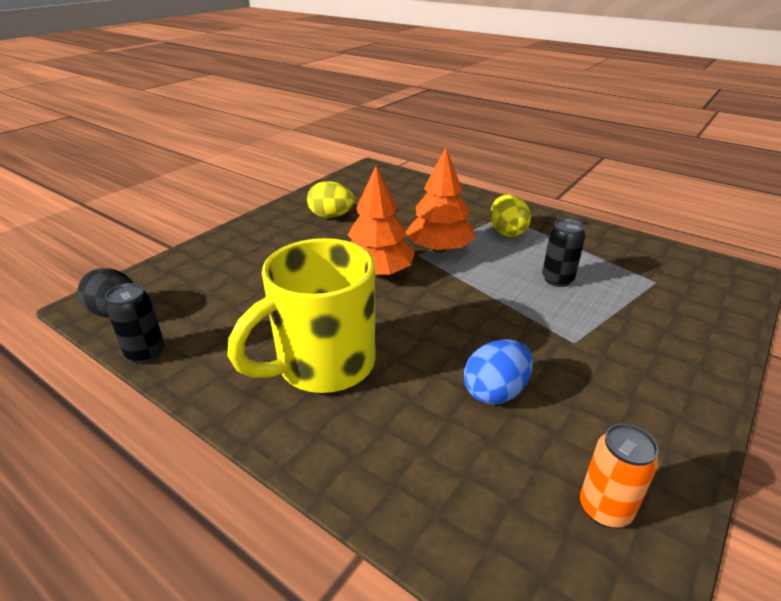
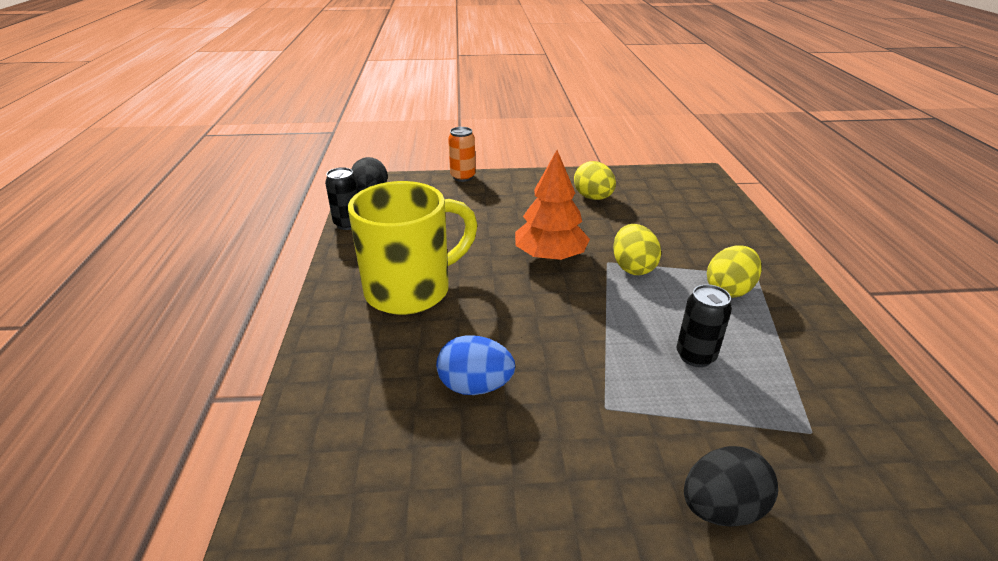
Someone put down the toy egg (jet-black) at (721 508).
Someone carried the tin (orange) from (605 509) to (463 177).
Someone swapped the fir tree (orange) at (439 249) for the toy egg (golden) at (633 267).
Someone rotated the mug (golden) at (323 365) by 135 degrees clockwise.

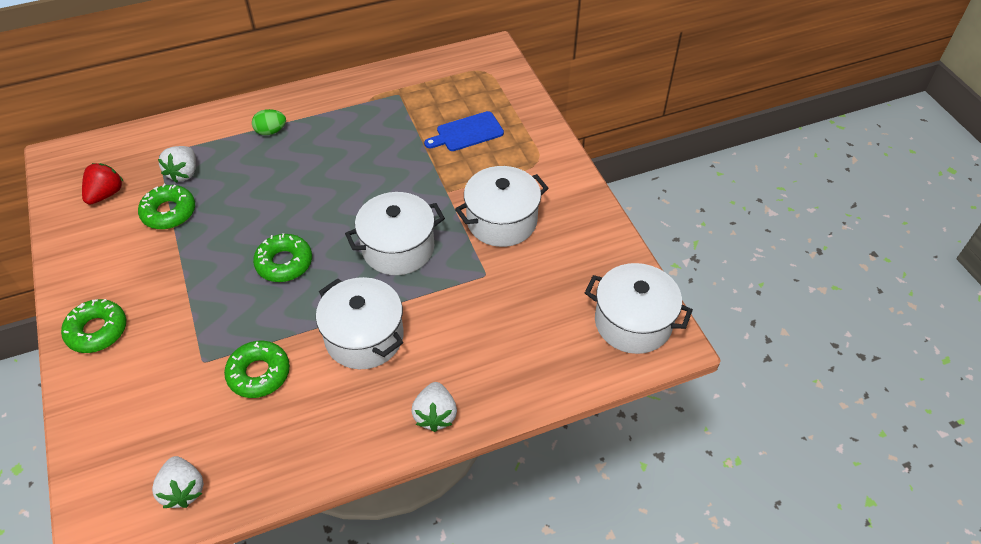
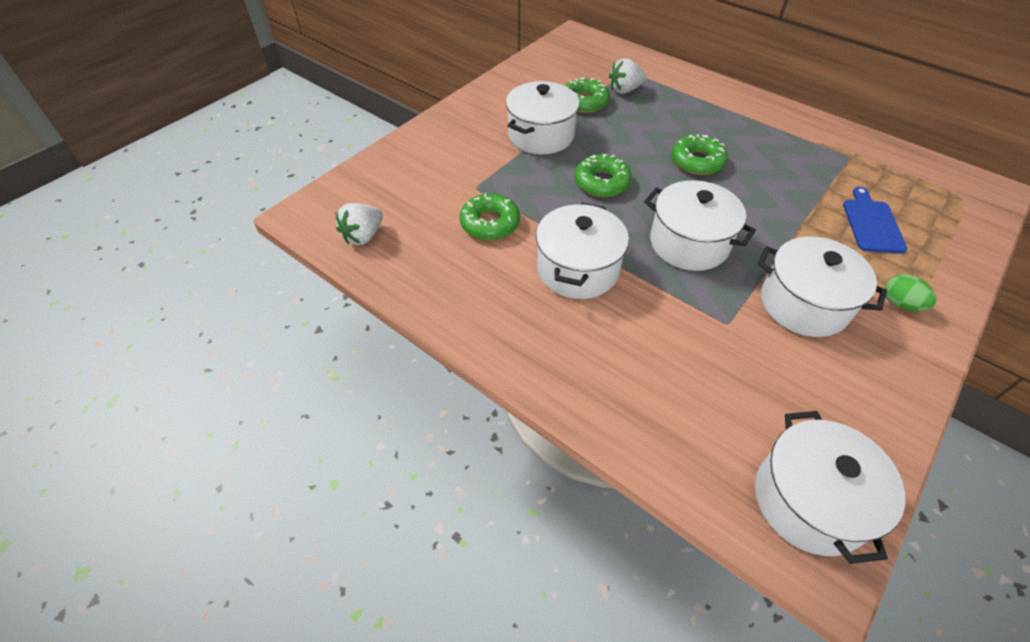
Someone took away the toy strawberry (scarlet) at (106 194).
Someone took away the toy strawberry (white) at (435 415).
Someone put down the pot (white) at (541 135).
Someone carried the donut (emerald) from (97 331) to (697 161).
Someone carried the toy egg (emerald) from (271 131) to (900 304).
Someone rotated the cutting board (blue) at (467 132) by 60 degrees clockwise.

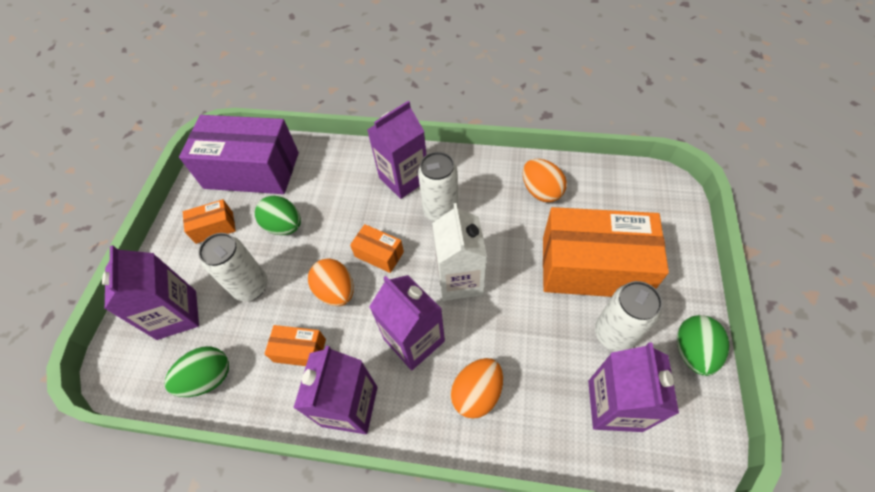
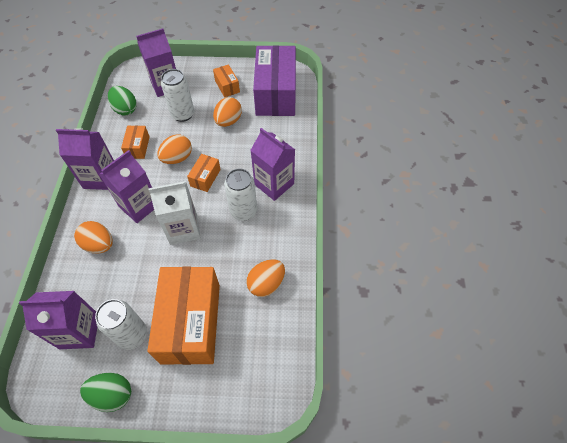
Someone repainted the toy egg (emerald) at (284 226), which became the toy egg (orange) at (228 121).

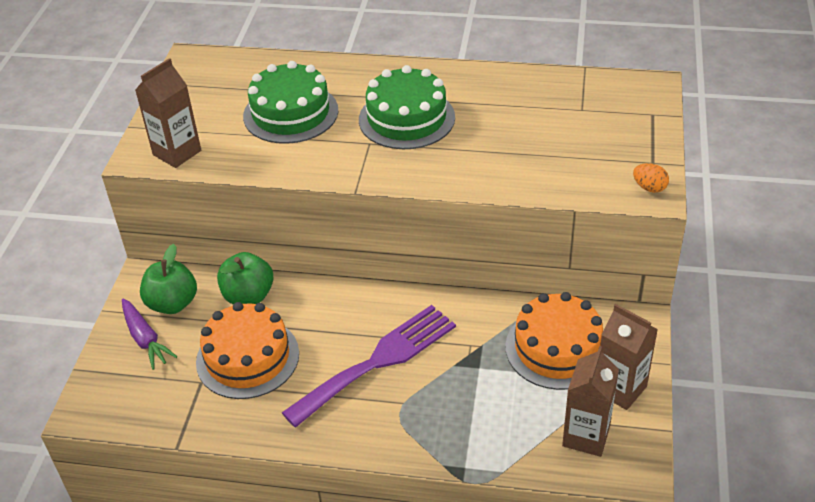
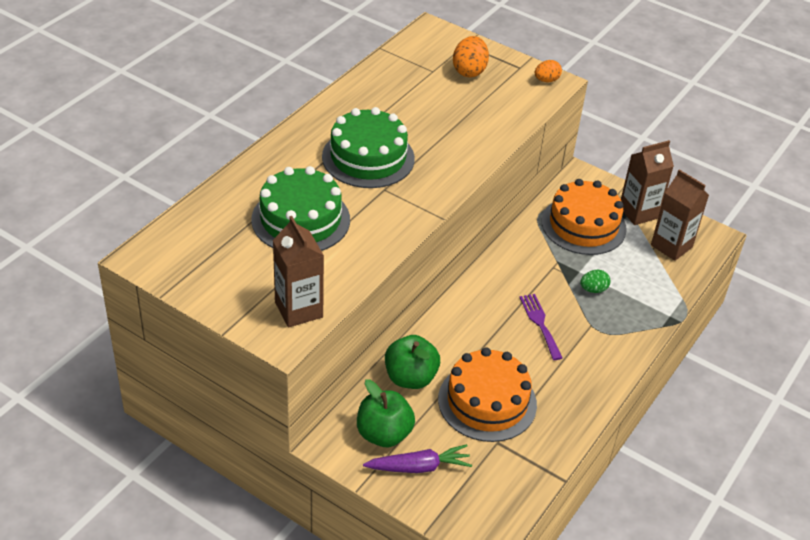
Someone put down the toy egg (orange) at (469 71).
Someone put down the toy egg (emerald) at (593 289).
Someone scaled the fork (violet) at (378 361) by 0.50.

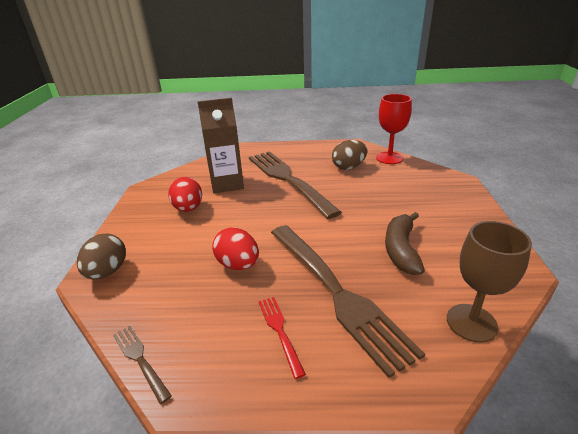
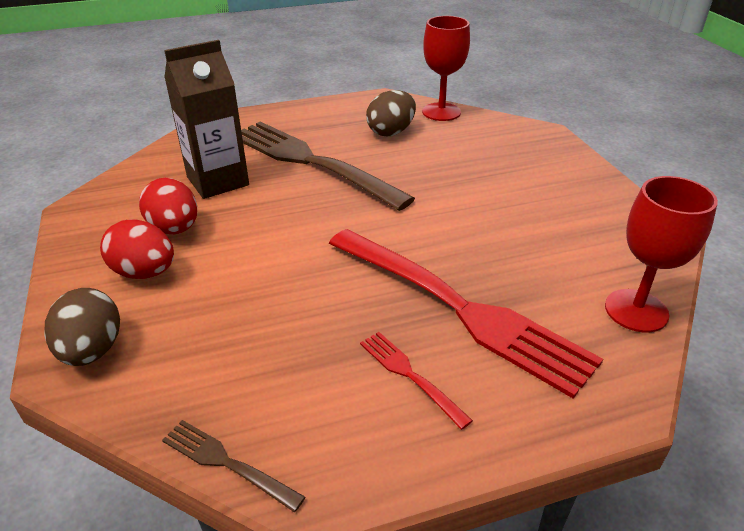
Someone took away the toy banana (brown) at (401 250).
Someone carried the toy egg (scarlet) from (238 264) to (145 272).
Someone repainted the fork (brown) at (336 292), which became the fork (scarlet) at (459 308).
Someone repainted the goblet (brown) at (471 322), which became the goblet (scarlet) at (636 310).

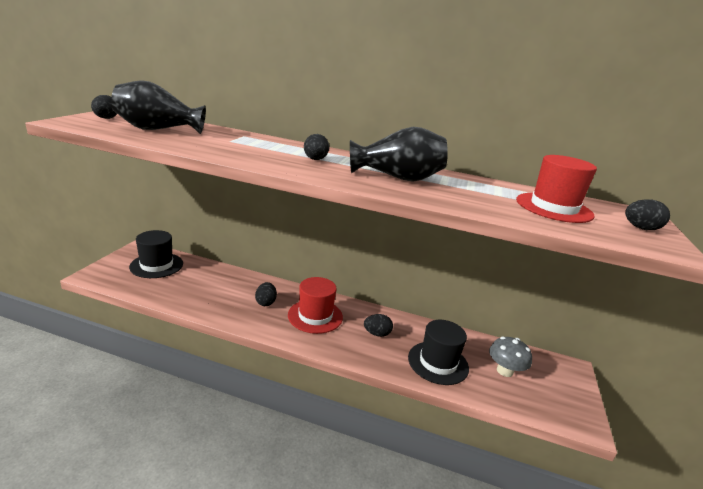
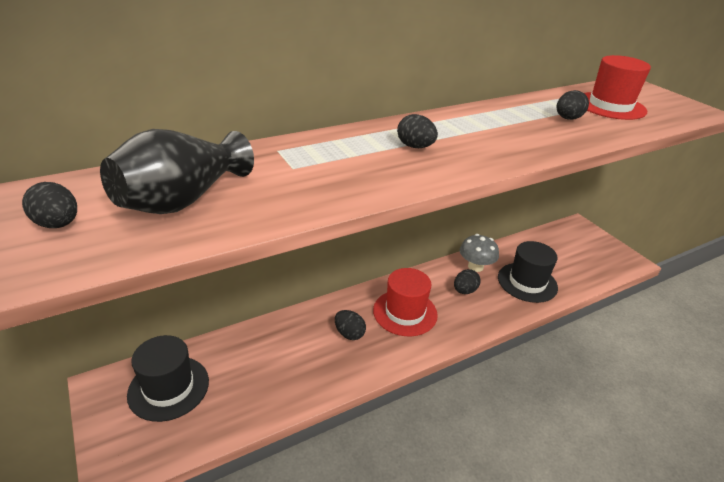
Someone took away the flower vase (jet-black) at (398 178).
Someone carried the toadstool (gray) from (504 371) to (475 266).
Someone carried the toy egg (jet-black) from (640 228) to (567 119).

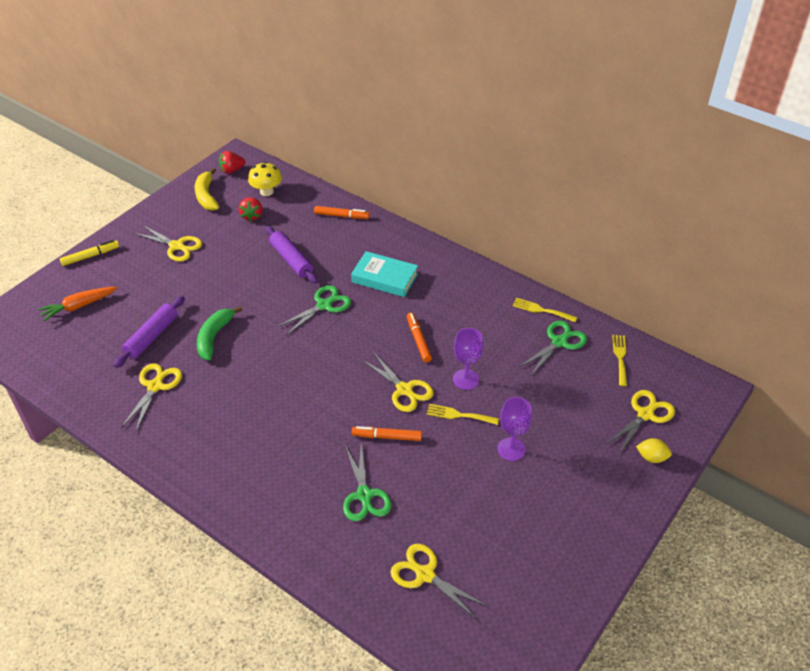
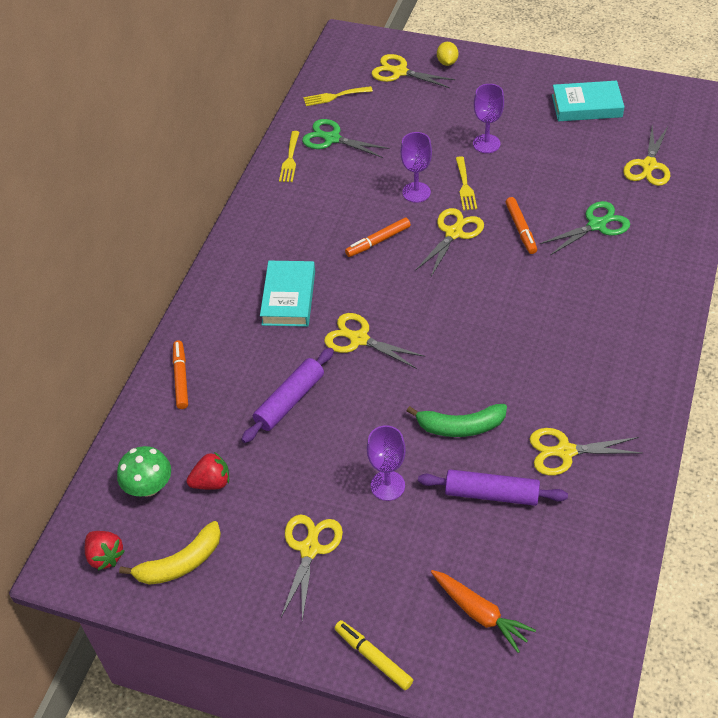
Someone put down the goblet (violet) at (387 485).
Someone put down the hardcover (teal) at (586 106).
Someone repainted the toadstool (golden) at (266 191), which became the toadstool (emerald) at (149 486).
Someone repainted the pair of scissors (emerald) at (324 305), which became the pair of scissors (golden) at (359 339).

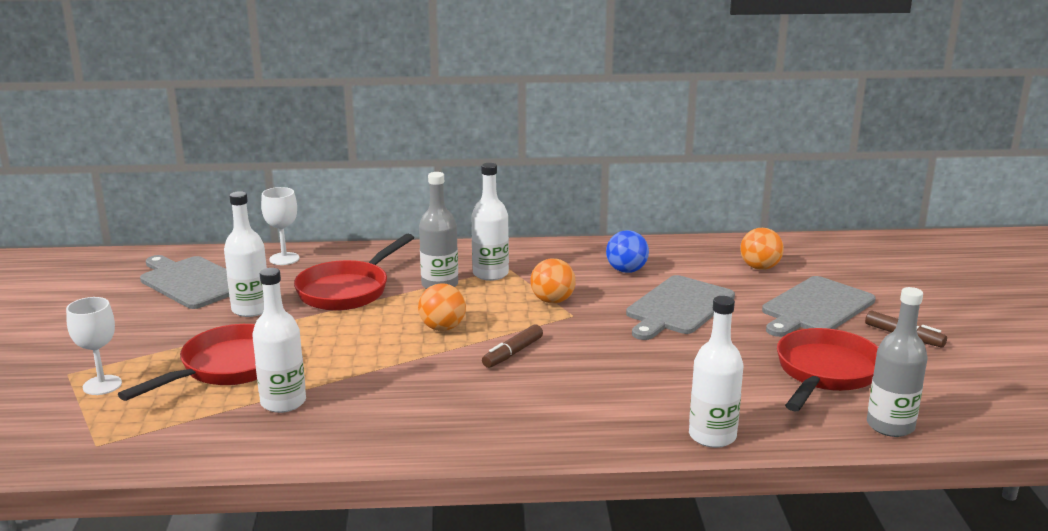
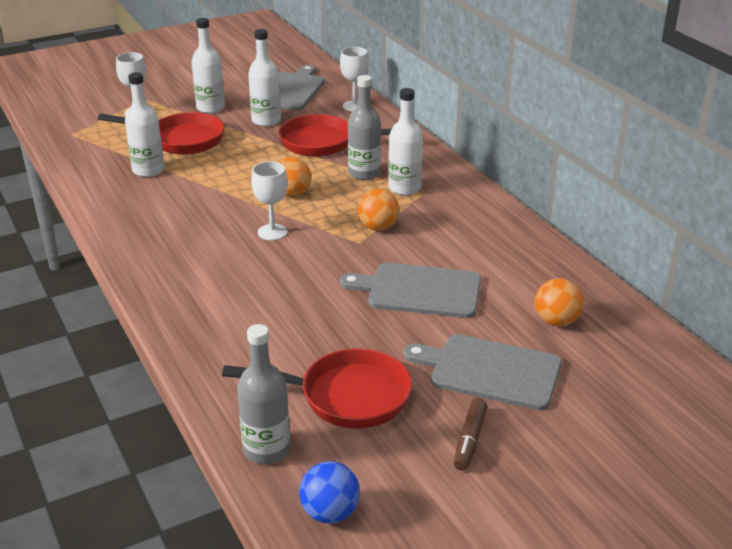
Someone carried the sphere (blue) from (626 271) to (330 513).
Someone carried the flask (white) from (712 436) to (210 108).
Someone swapped the felt pen (brown) at (512 353) for the goblet (white) at (272 232).

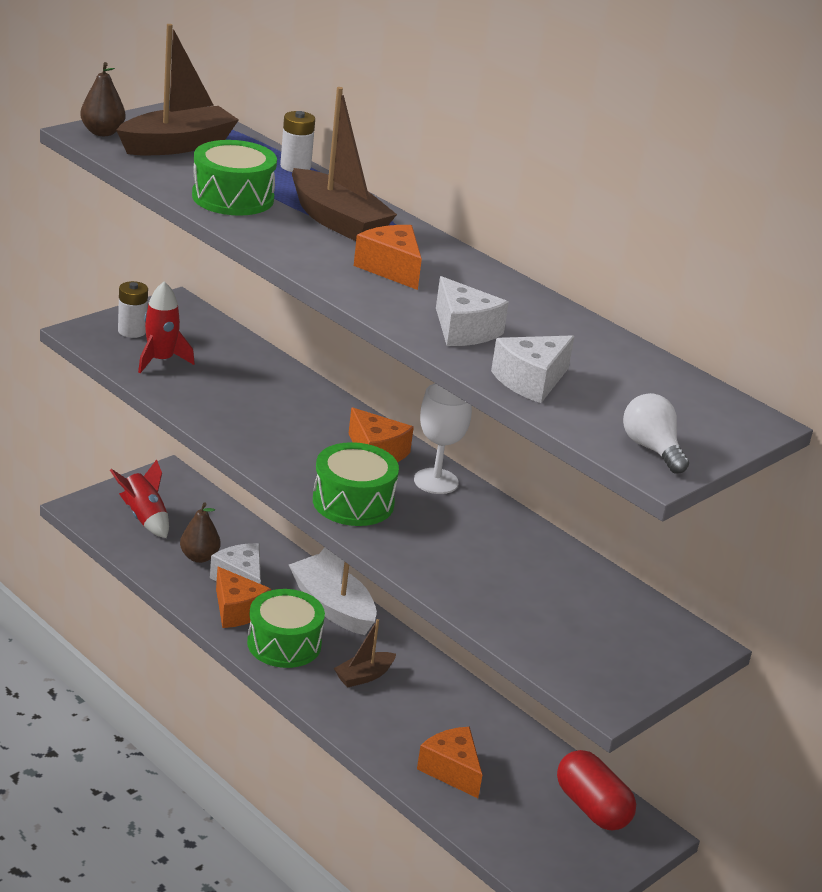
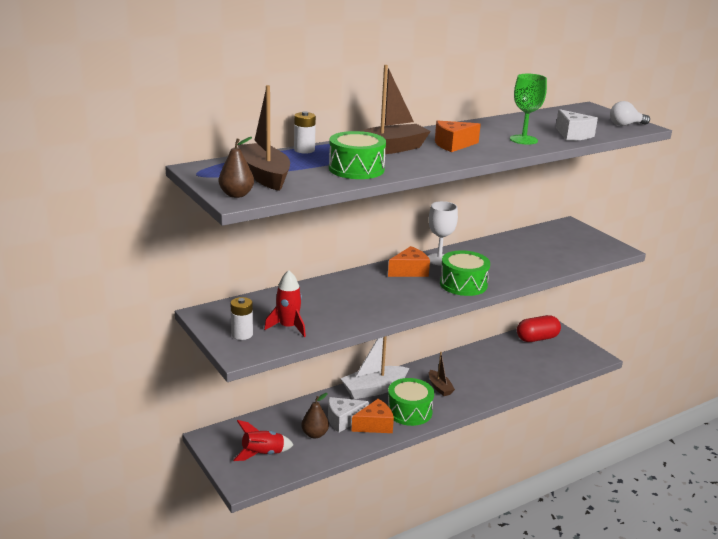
Someone took away the cheese (orange) at (451 770).
Someone swapped the cheese (white) at (464 330) for the goblet (emerald) at (523 140).

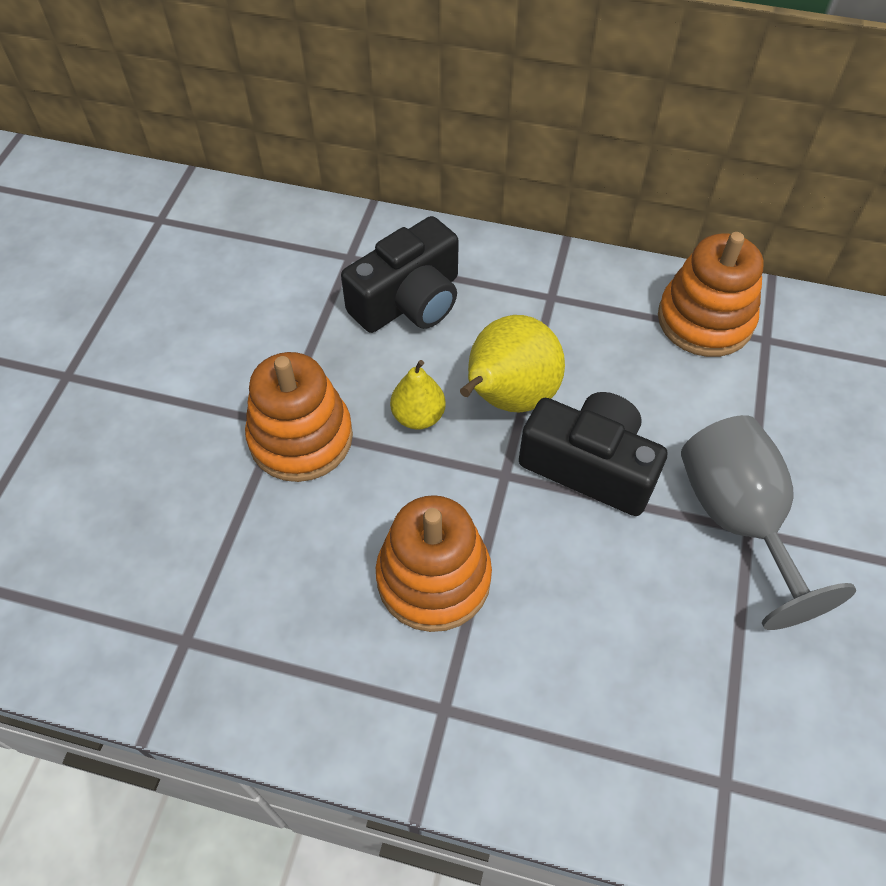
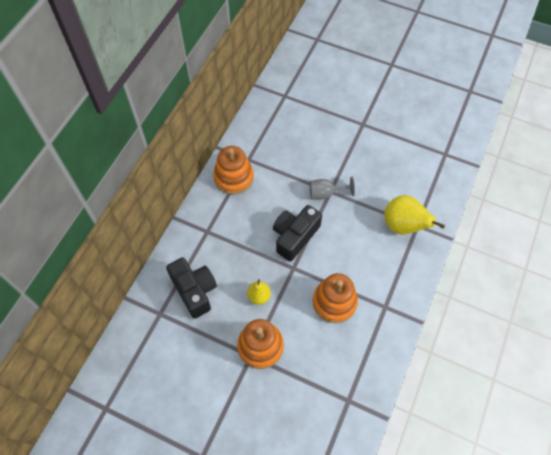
Someone carried the pear (golden) from (508 398) to (403 226).
Someone scaled the goblet (gray) at (737 519) by 0.61.

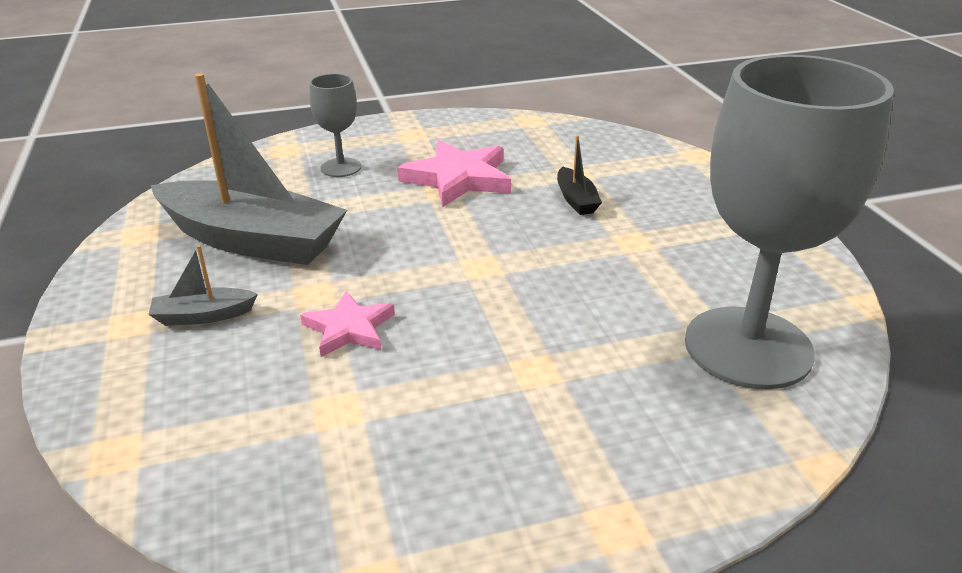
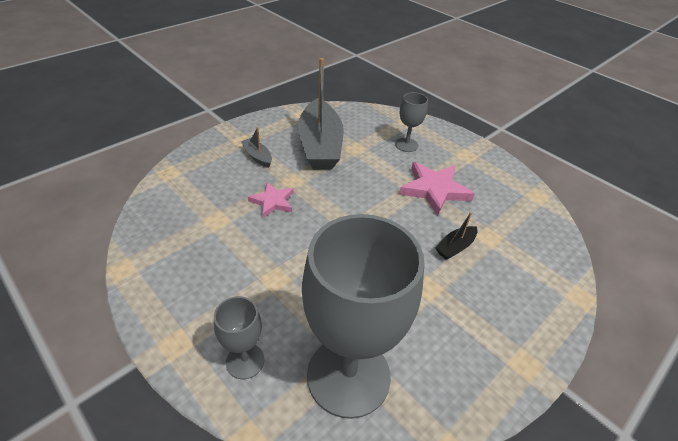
Someone put down the goblet (gray) at (245 361).

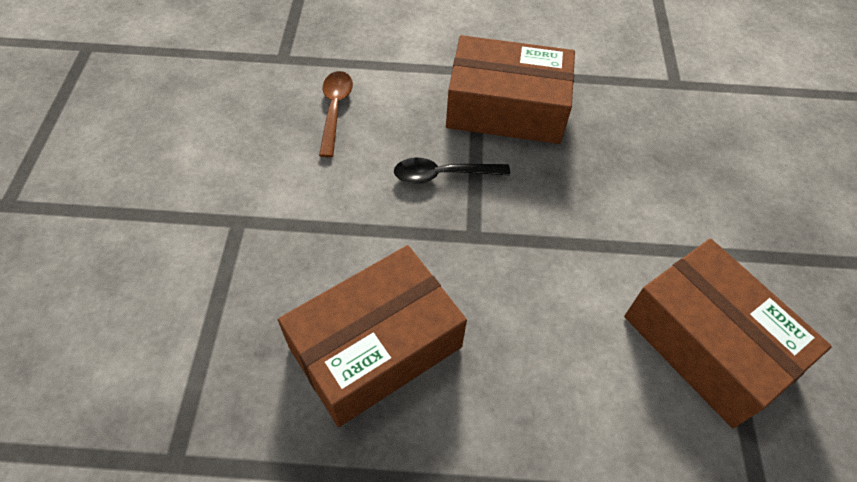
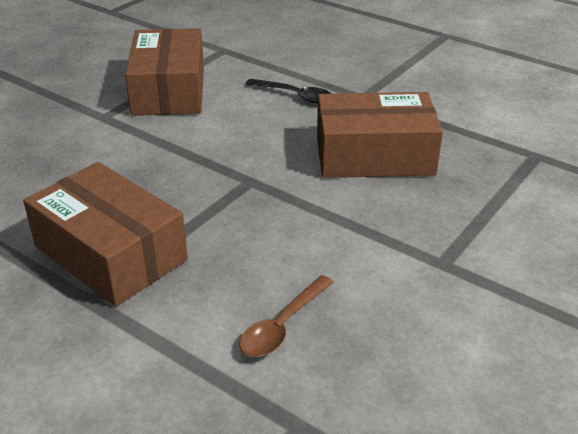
Someone carried the teaspoon (jet-black) from (443 175) to (295 95).

